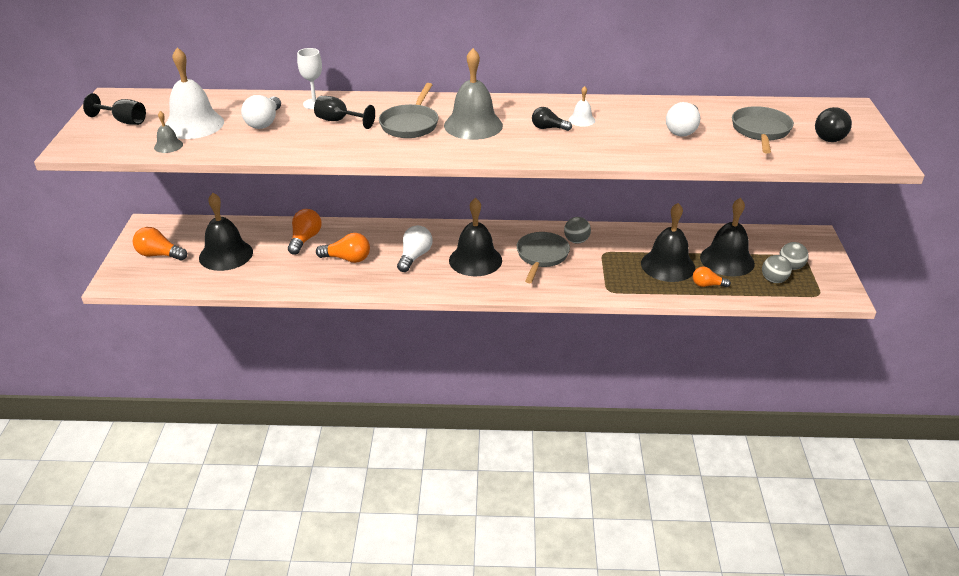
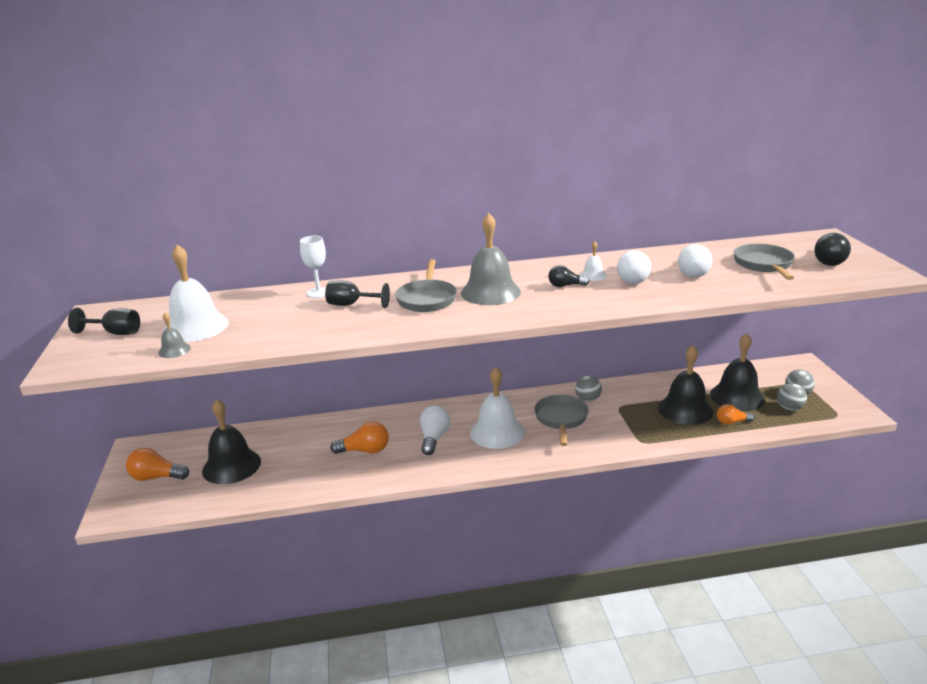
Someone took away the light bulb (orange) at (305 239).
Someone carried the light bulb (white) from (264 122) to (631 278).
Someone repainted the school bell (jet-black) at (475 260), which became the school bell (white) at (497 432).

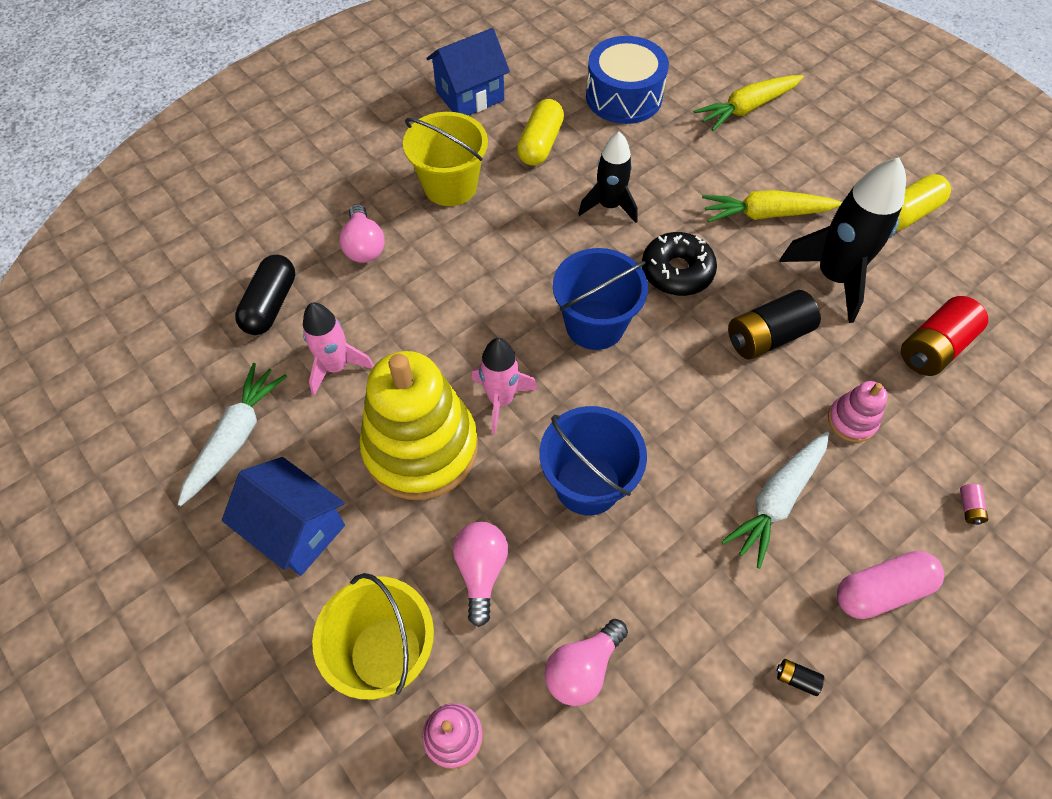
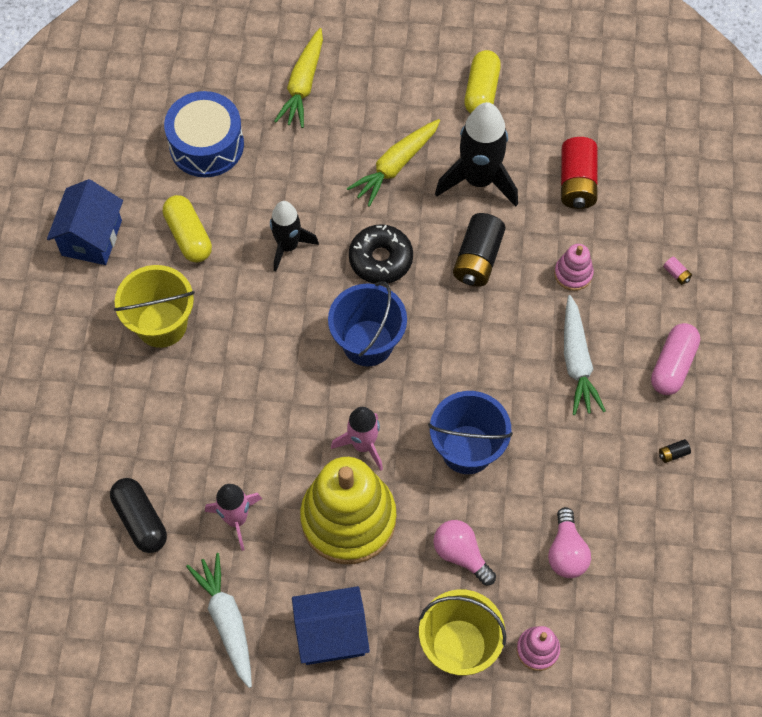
Someone took away the light bulb (pink) at (364 246).

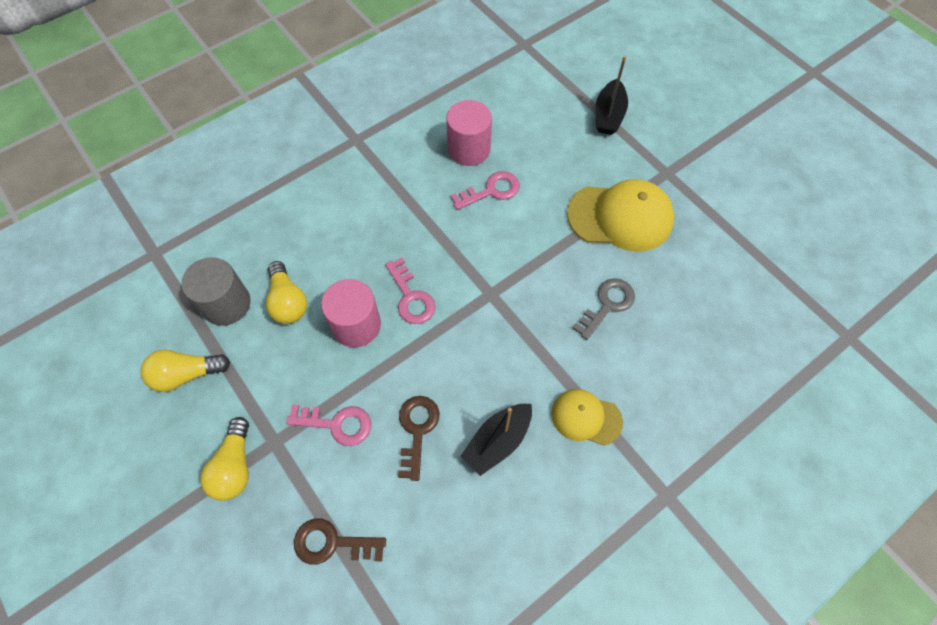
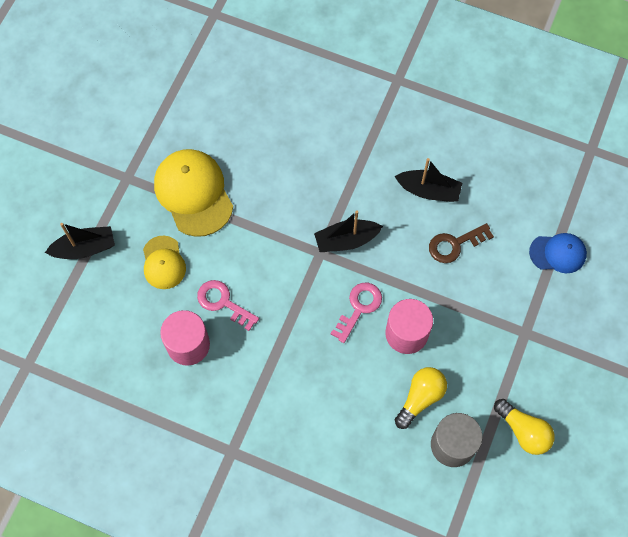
Someone took away the light bulb (golden) at (235 467).
Someone took away the key (pink) at (337 424).
Someone took away the key (gray) at (607 305).
Someone put down the boat (jet-black) at (346 240).
Someone carried the peaked cap (golden) from (586 417) to (163 263).
Someone swapped the key (brown) at (332 543) for the peaked cap (blue) at (558 253).

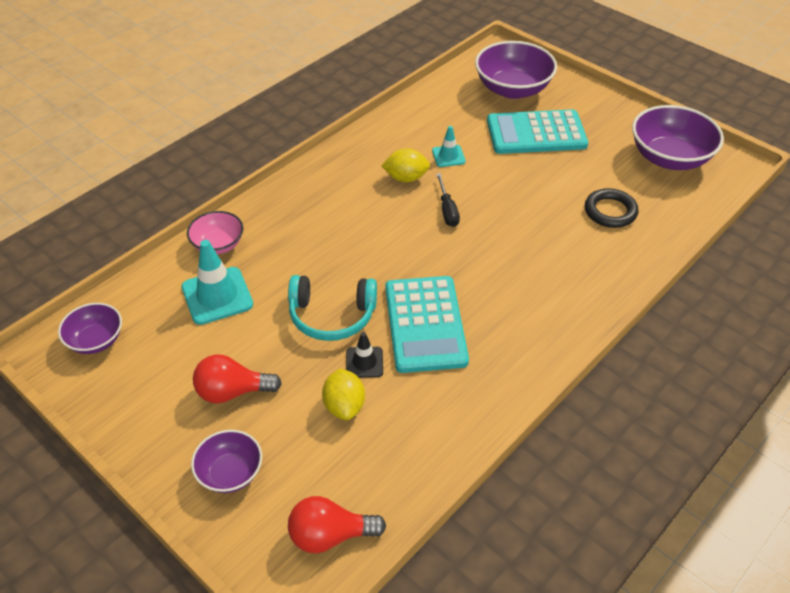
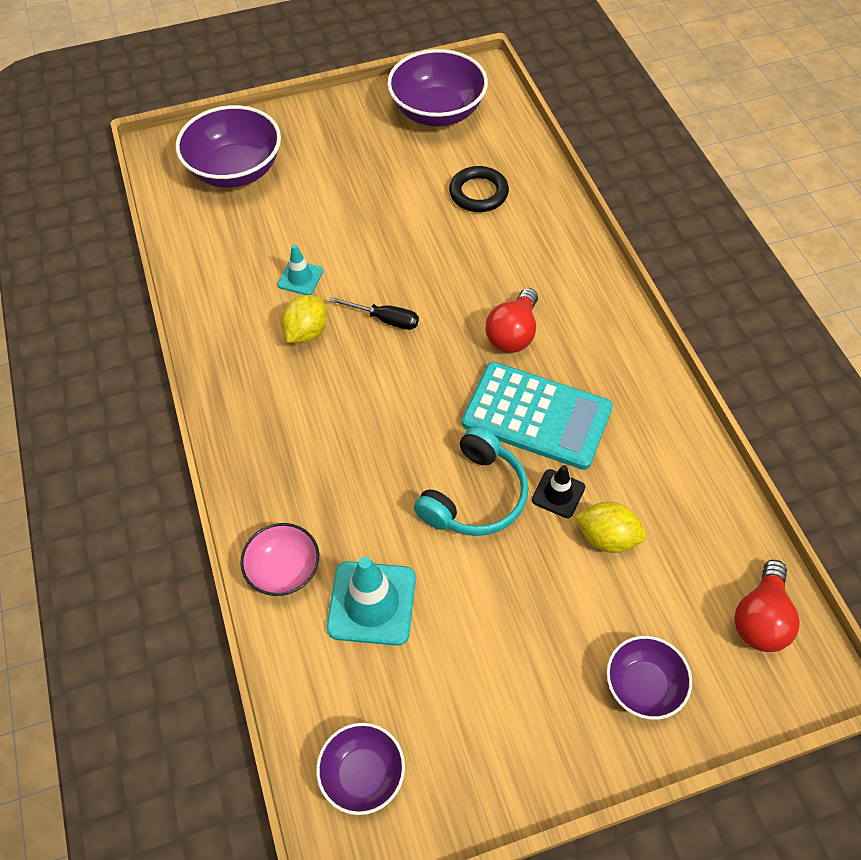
Someone took away the adding machine (teal) at (536 133).
Someone carried the light bulb (scarlet) from (232 392) to (513 334).

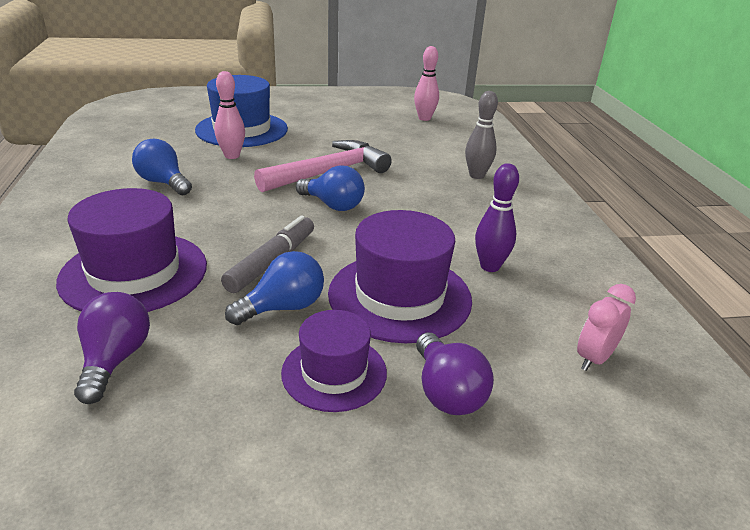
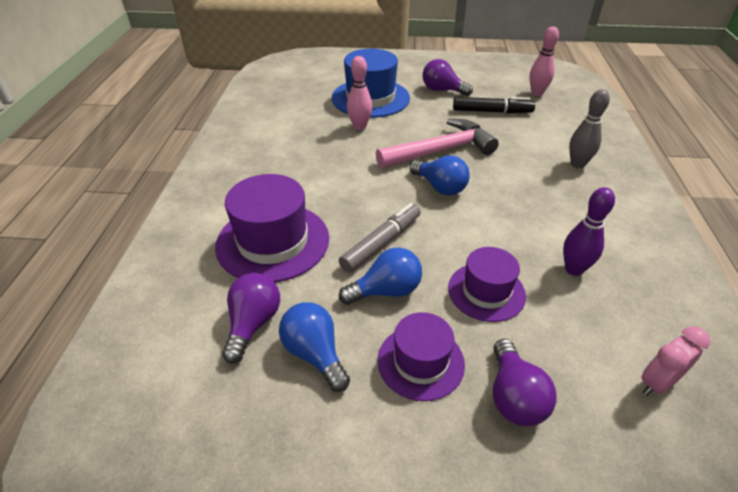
Someone put down the light bulb (violet) at (442 90).
Someone put down the felt pen (jet-black) at (491 111).
Someone carried the light bulb (blue) from (163 183) to (315 354).
Someone scaled the hat (violet) at (399 296) by 0.62.

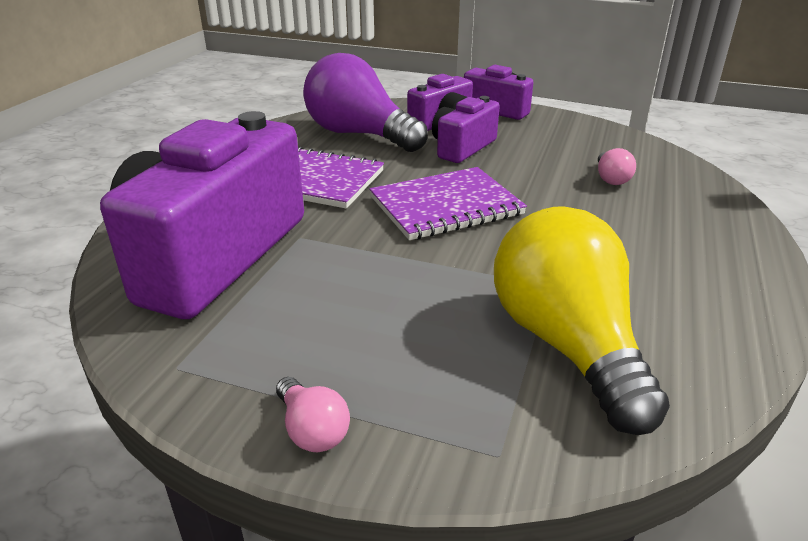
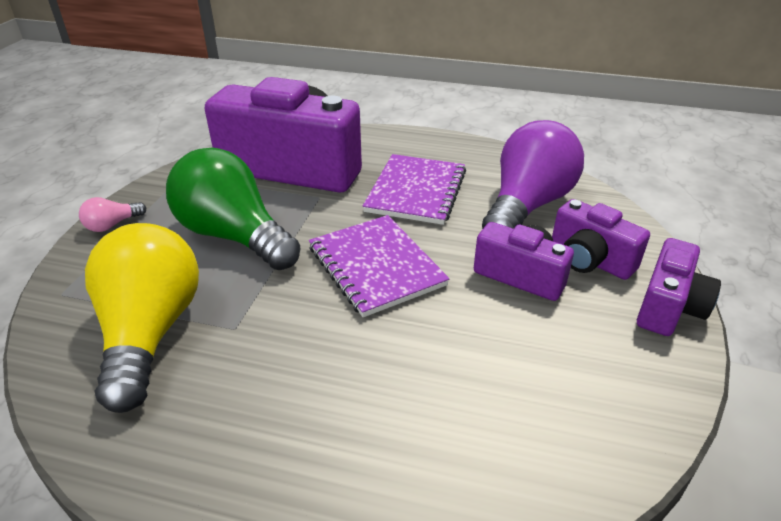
Someone took away the light bulb (pink) at (611 178).
Someone put down the light bulb (emerald) at (234 236).
Someone rotated the light bulb (golden) at (567 345) by 75 degrees counterclockwise.

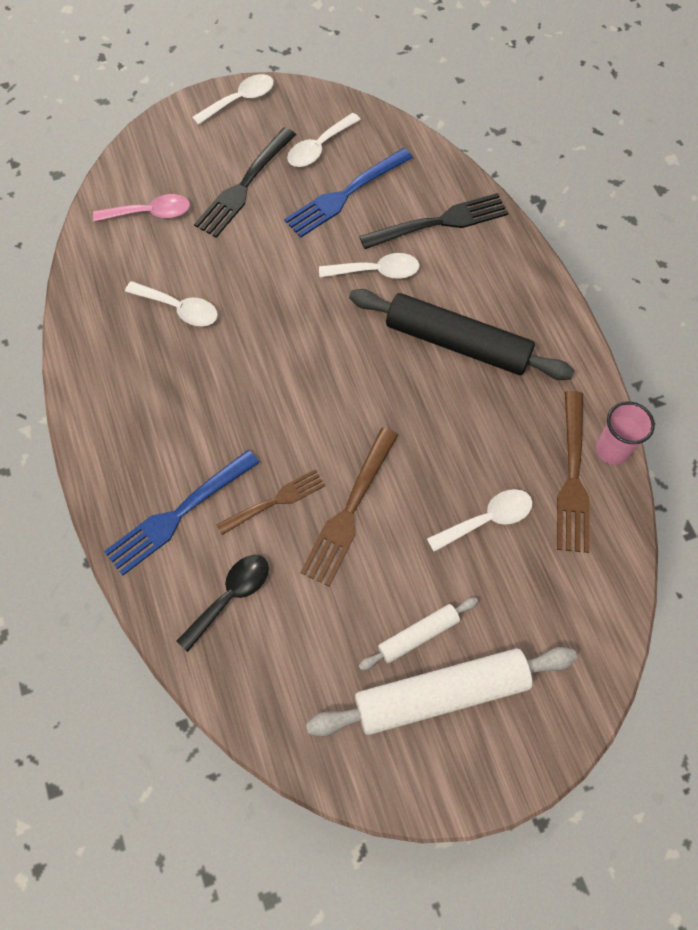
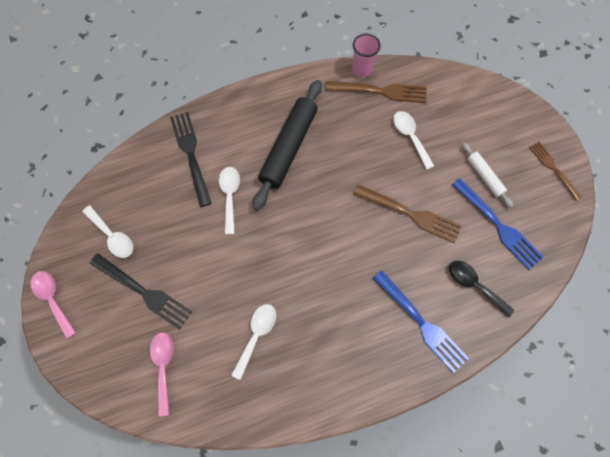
Someone took away the dough roller (white) at (441 694).
Someone carried the fork (brown) from (275 501) to (553 168).
Someone carried the fork (blue) from (345 194) to (498 225).
Someone repainted the teaspoon (white) at (240 100), which became the teaspoon (pink) at (53 299).

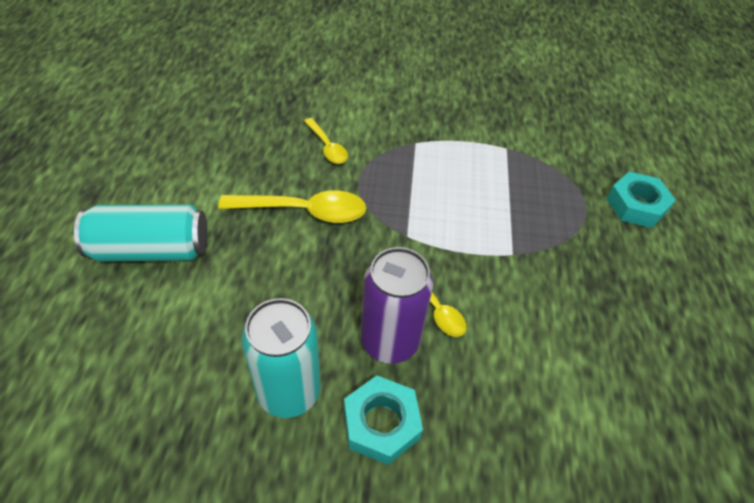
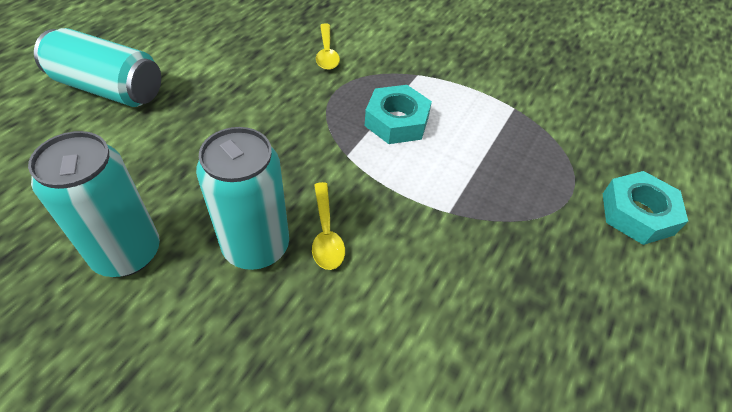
Someone took away the teaspoon (golden) at (304 211).
Someone carried the nut (teal) from (381 423) to (396 121).
Someone repainted the tin (violet) at (389 341), which became the tin (teal) at (256 246).

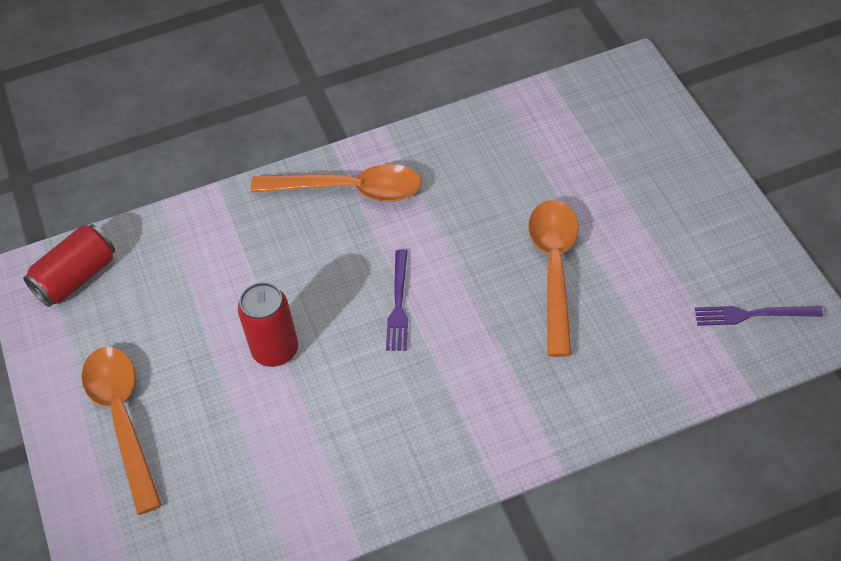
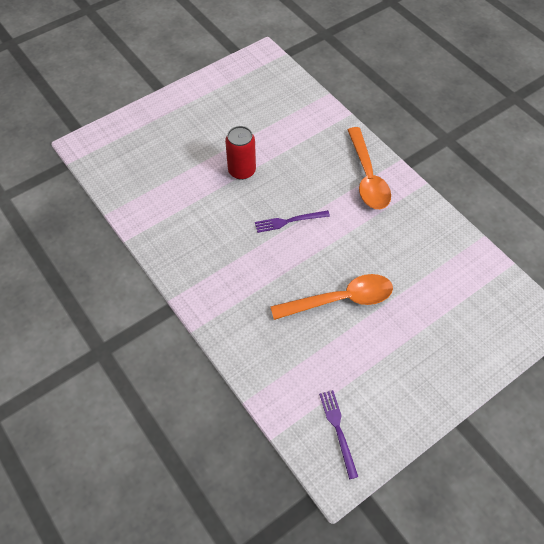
Someone took away the tin (scarlet) at (76 278).
Someone took away the teaspoon (orange) at (122 419).

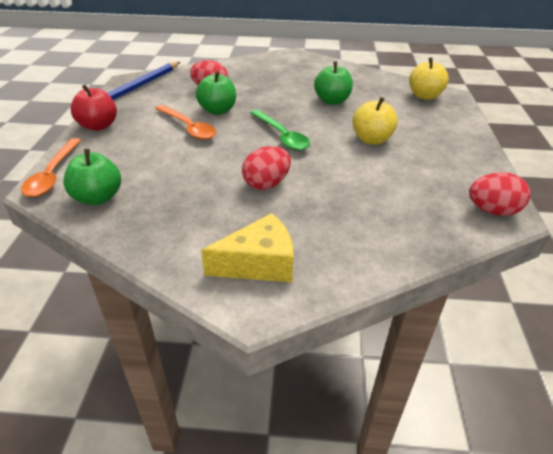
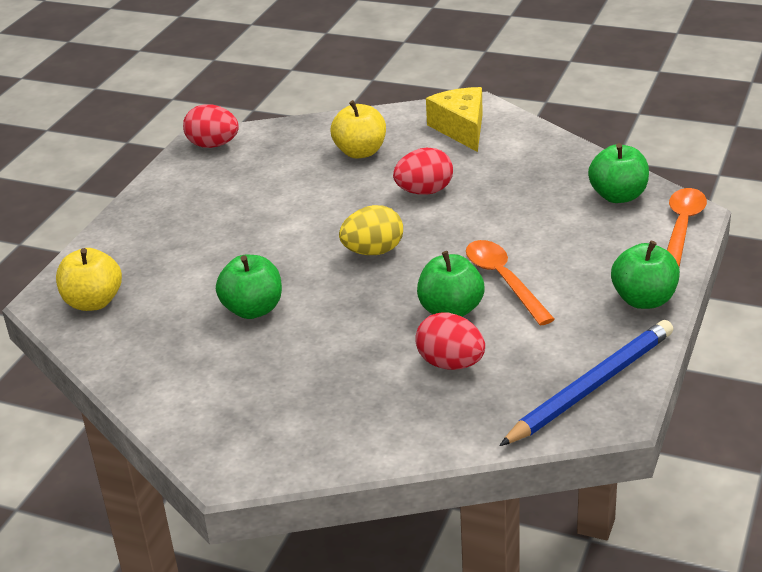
Someone carried the apple fruit (golden) from (371 139) to (360 152).
Someone swapped the teaspoon (emerald) at (282 136) for the toy egg (golden) at (373 251).
Someone repainted the apple fruit (scarlet) at (98 126), which became the apple fruit (emerald) at (643 300).
Someone rotated the cheese (golden) at (259 263) by 75 degrees clockwise.

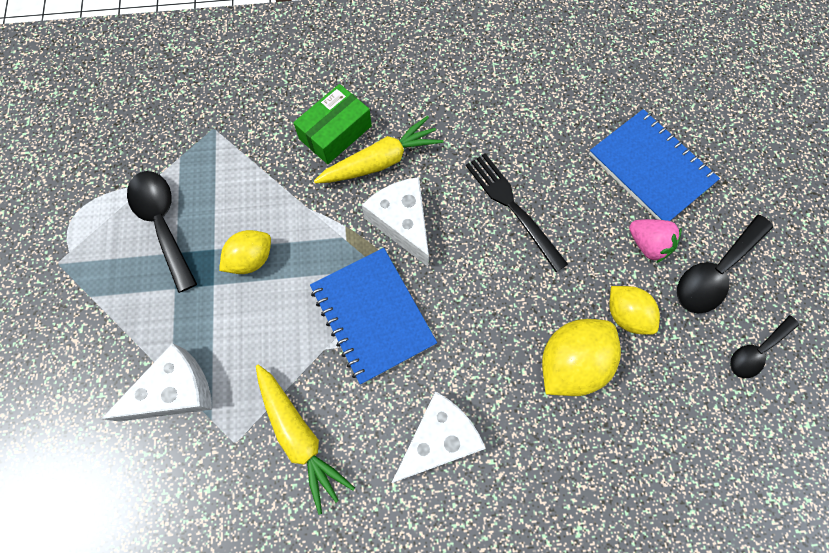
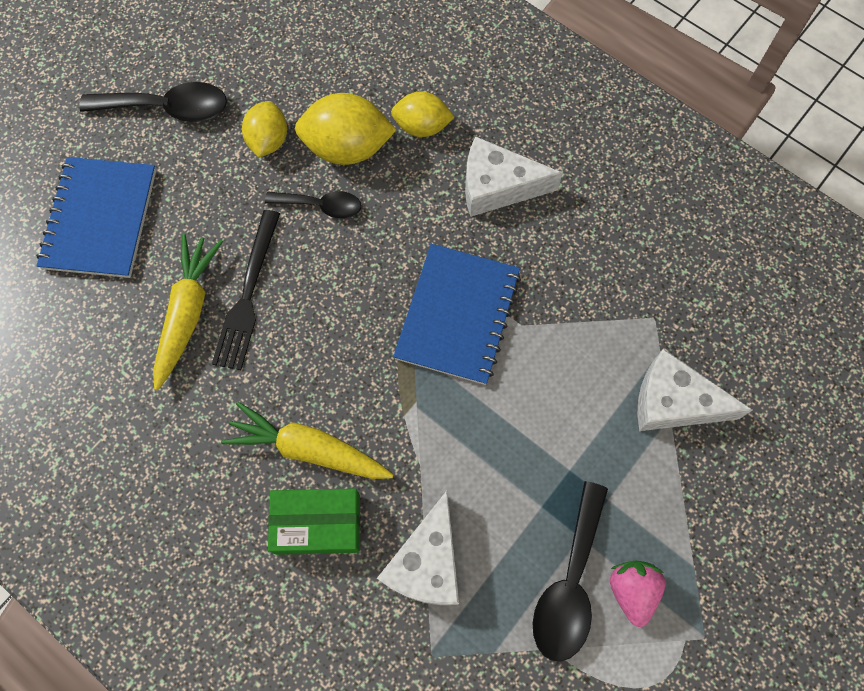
Someone carried the citrus fruit (golden) from (251 259) to (422 127).
Someone carried the root vegetable (golden) from (299 436) to (187 313).
Someone carried the cheese (white) from (402 222) to (426 562).
Someone carried the toy strawberry (pink) from (647 244) to (632 590).
Someone carried the teaspoon (jet-black) from (756 351) to (321 206).

